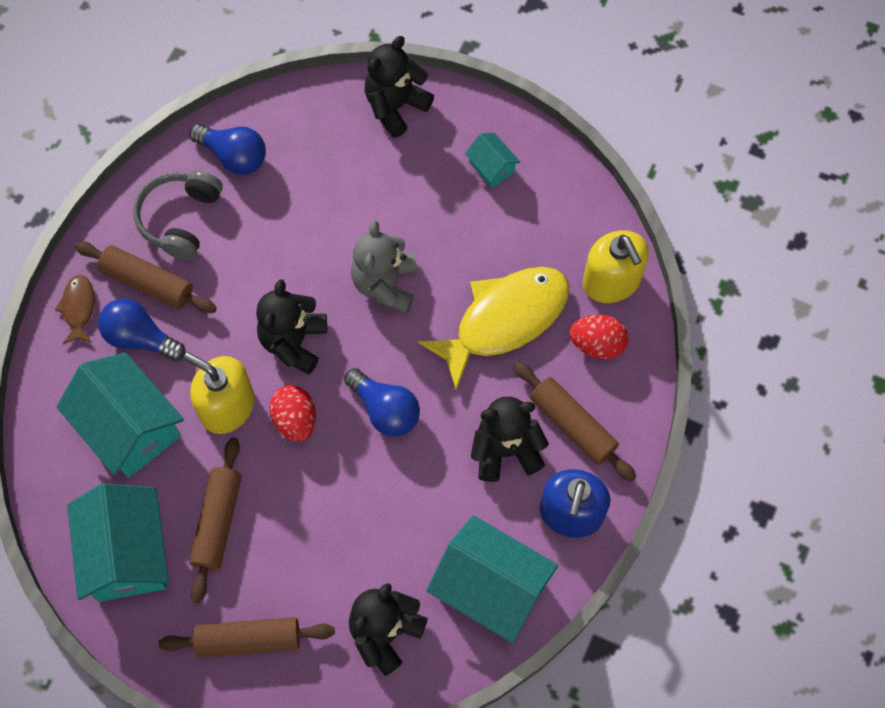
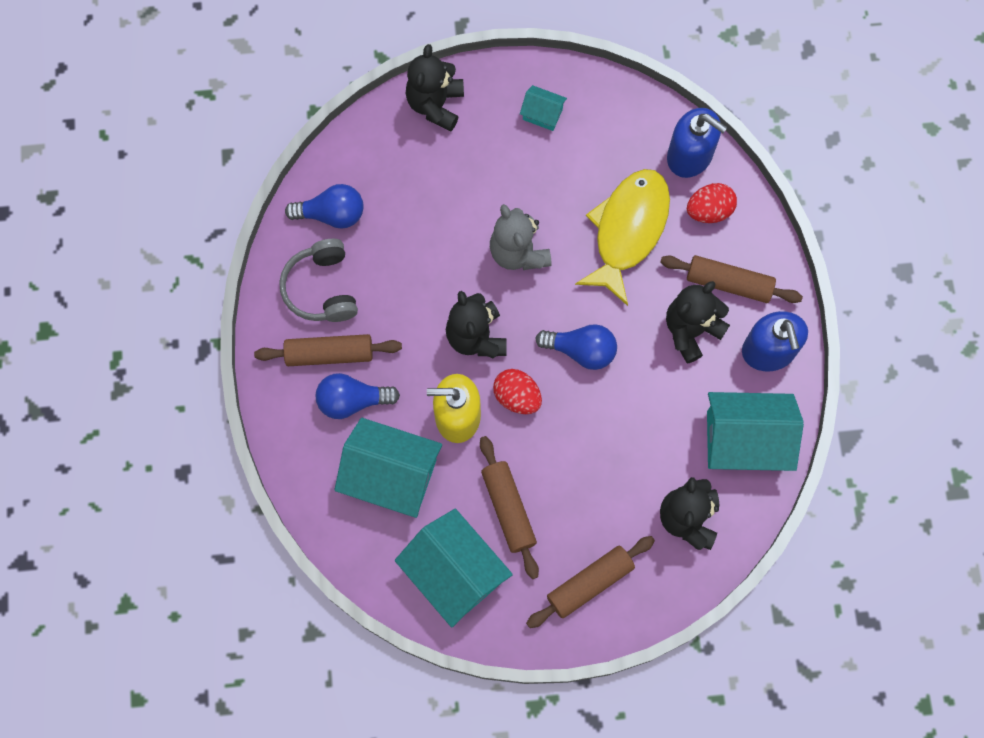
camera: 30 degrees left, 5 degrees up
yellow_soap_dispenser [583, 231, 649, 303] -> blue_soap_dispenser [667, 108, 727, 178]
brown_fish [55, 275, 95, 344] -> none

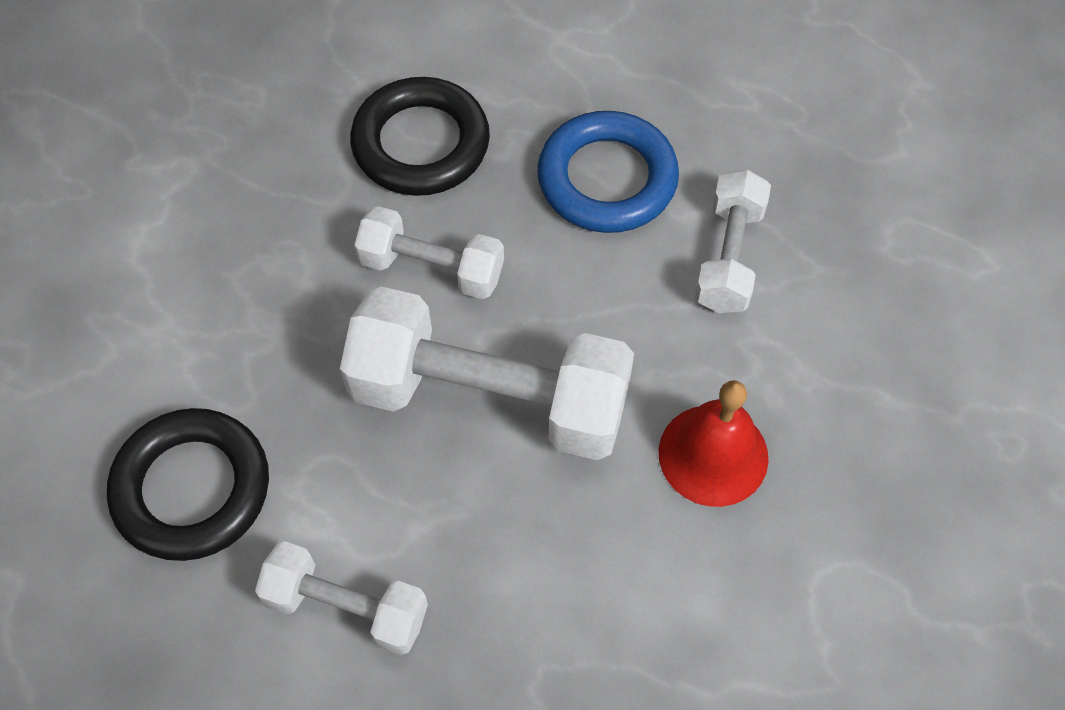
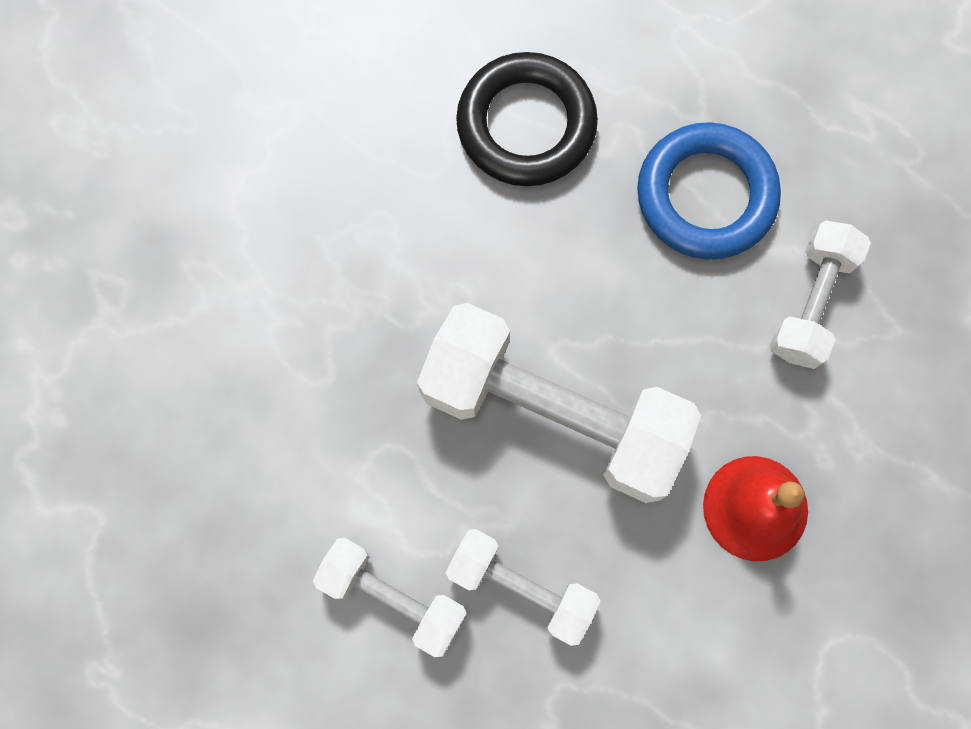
camera: 10 degrees right, 15 degrees up
white_dumbbell [354, 206, 504, 299] -> white_dumbbell [446, 529, 600, 646], shifted
black_ring [107, 408, 269, 561] -> none

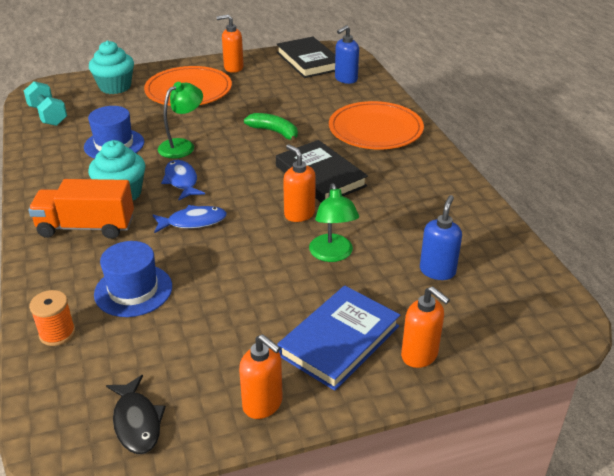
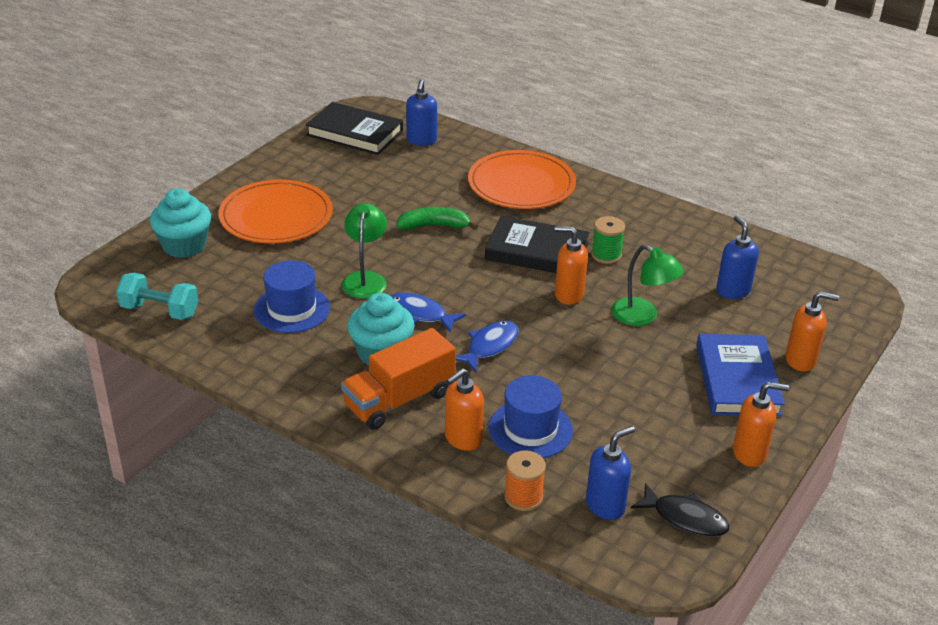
camera: 40 degrees left, 0 degrees up
orange_soap_dispenser [216, 14, 244, 73] -> orange_soap_dispenser [445, 368, 484, 451], shifted
none -> green_spool [591, 216, 625, 264]
none -> blue_soap_dispenser [586, 426, 635, 520]

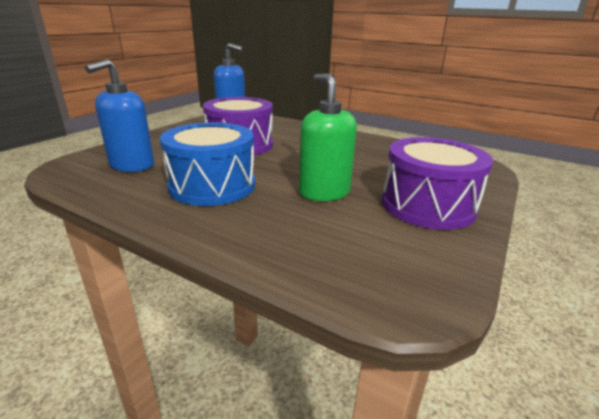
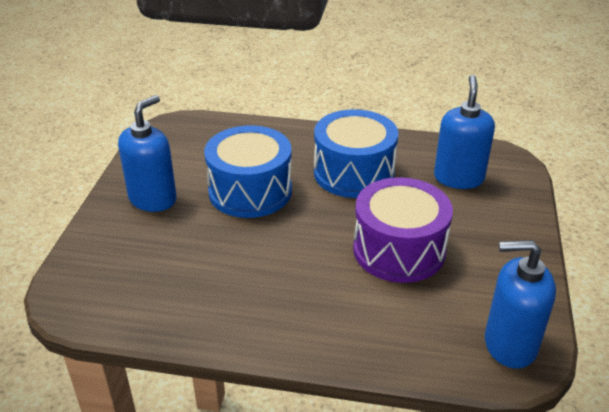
camera: 160 degrees right, 10 degrees up
green_soap_dispenser [299, 74, 357, 201] -> blue_drum [204, 125, 292, 218]
purple_drum [382, 137, 493, 230] -> blue_soap_dispenser [118, 95, 177, 212]

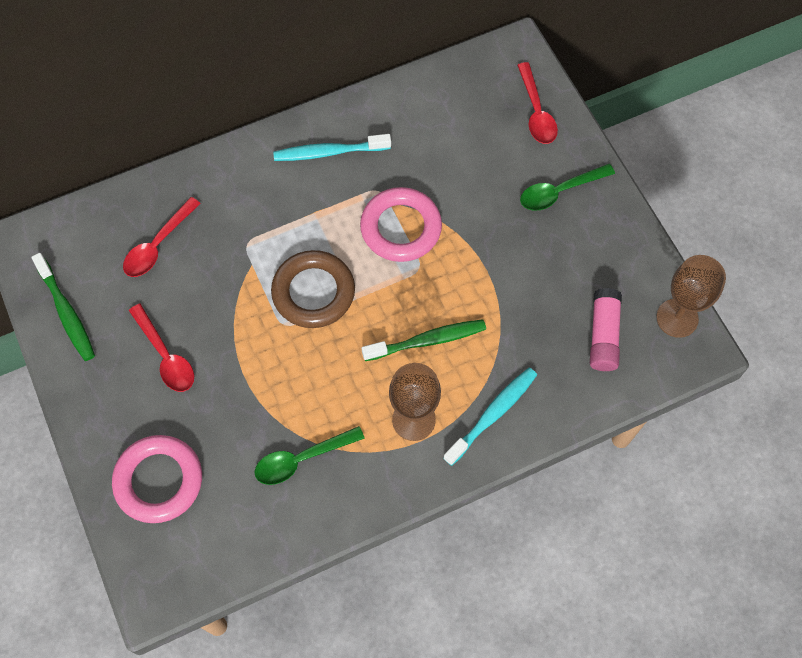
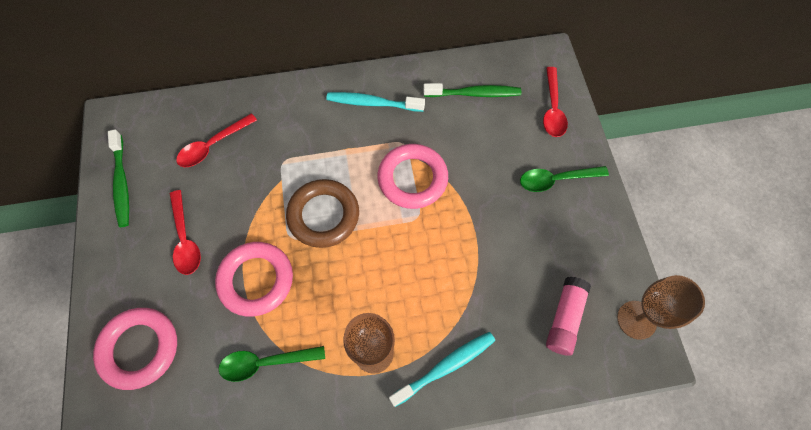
camera: 15 degrees right, 0 degrees up
green_toothbrush [362, 319, 486, 361] -> green_toothbrush [423, 83, 521, 97], shifted
none -> pink_ring [215, 242, 293, 317]

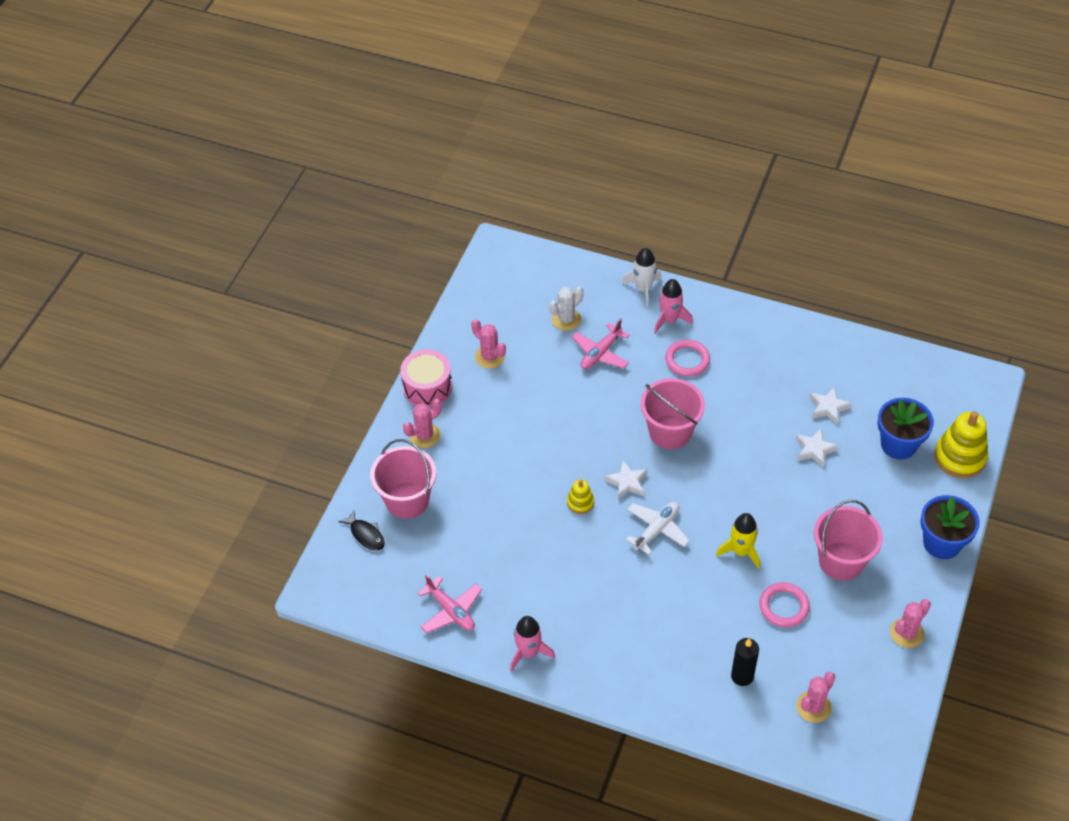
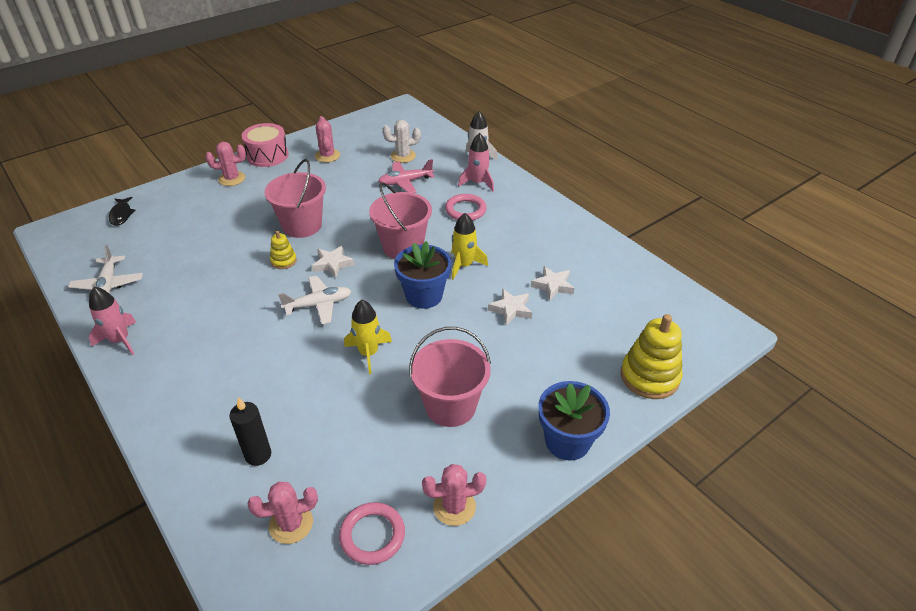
camera: 30 degrees right, 10 degrees down
blue_flower_pot [878, 398, 934, 460] -> blue_flower_pot [394, 241, 451, 309], shifted
pink_bucket [370, 439, 436, 519] -> pink_bucket [264, 159, 326, 238], shifted
pink_plane [418, 574, 482, 633] -> white_plane [68, 245, 143, 294]
pink_ring [759, 582, 810, 627] -> pink_ring [339, 502, 405, 565], shifted
none -> yellow_rocket [452, 213, 488, 280]

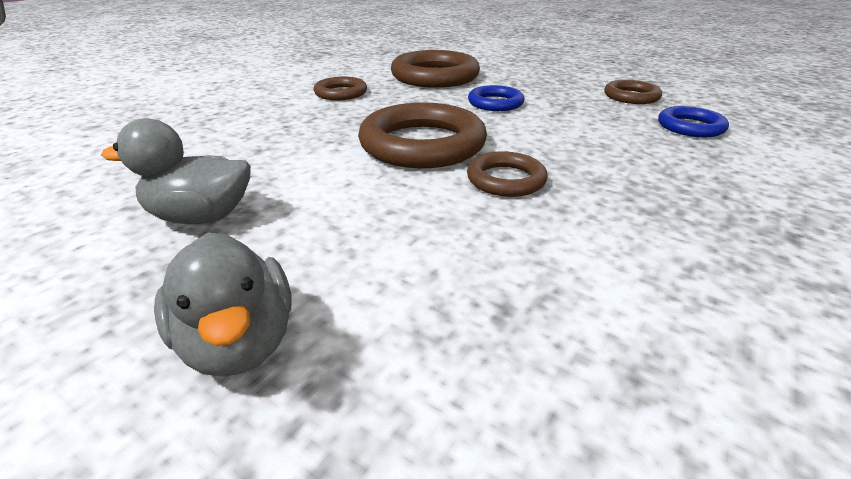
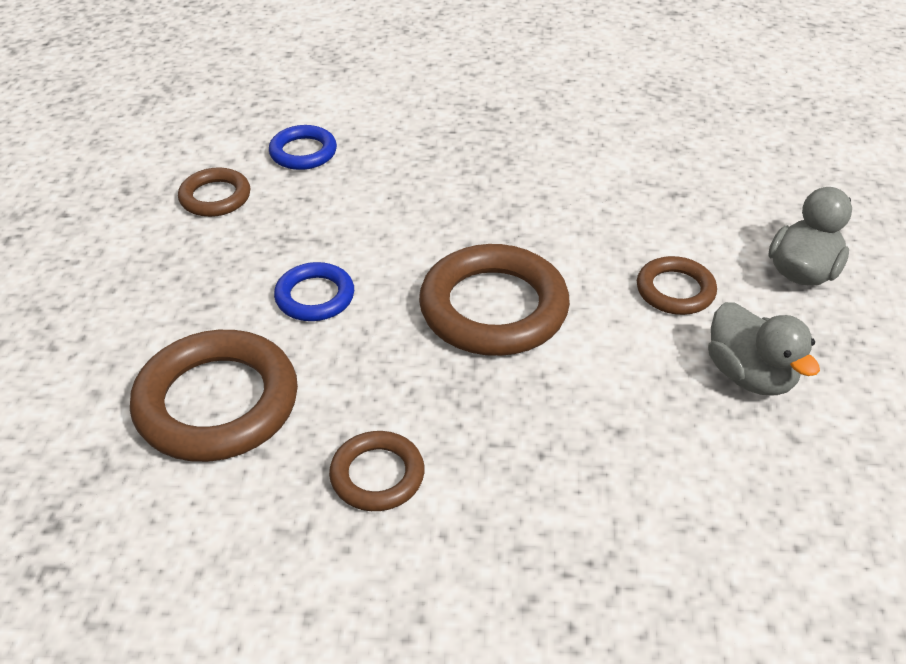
camera: 120 degrees left, 10 degrees up
brown_ring [467, 151, 548, 197] -> brown_ring [637, 256, 717, 315], shifted

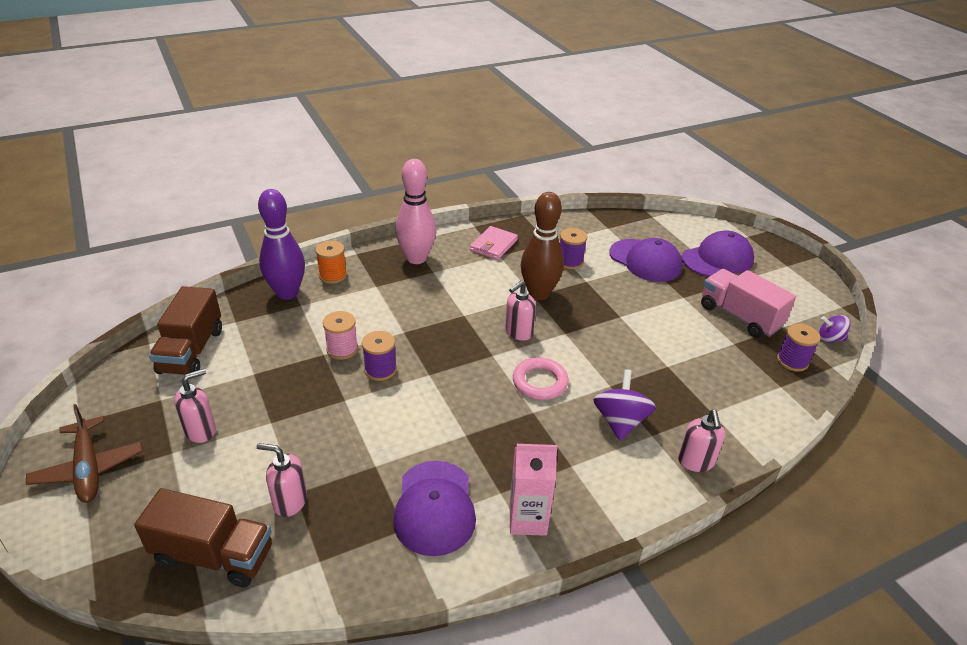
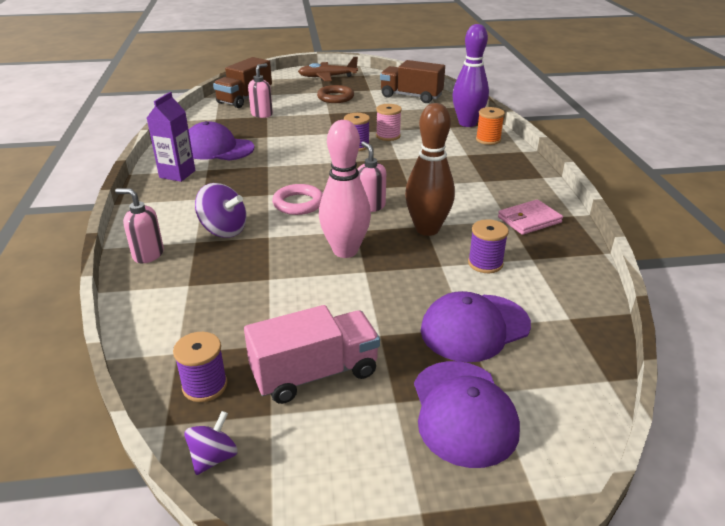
camera: 110 degrees right, 5 degrees down
pink_bowling_pin [395, 159, 436, 264] -> pink_bowling_pin [319, 120, 371, 258], shifted
pink_wallet [470, 226, 518, 260] -> pink_wallet [498, 199, 563, 235], 75 degrees counterclockwise
pink_soap_dispenser [174, 369, 216, 443] -> brown_ring [317, 85, 354, 103]
pink_carton [510, 444, 557, 536] -> purple_carton [147, 92, 195, 182]

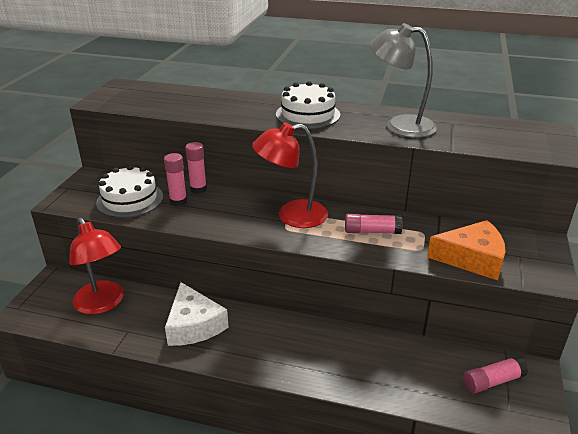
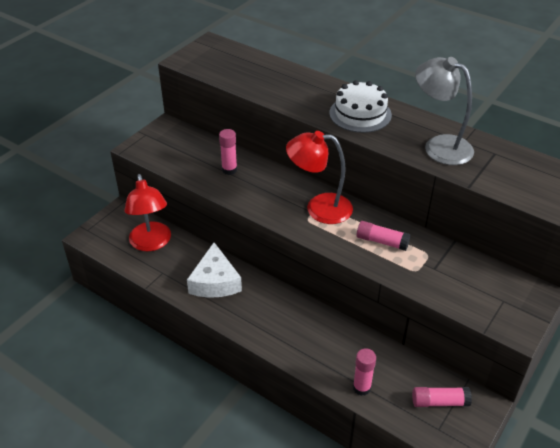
camera: 20 degrees right, 10 degrees up
pink_glue_stick [185, 142, 207, 194] -> pink_glue_stick [353, 348, 376, 396], shifted
white_cake [96, 165, 163, 218] -> none
orange_cheese [427, 220, 506, 280] -> none

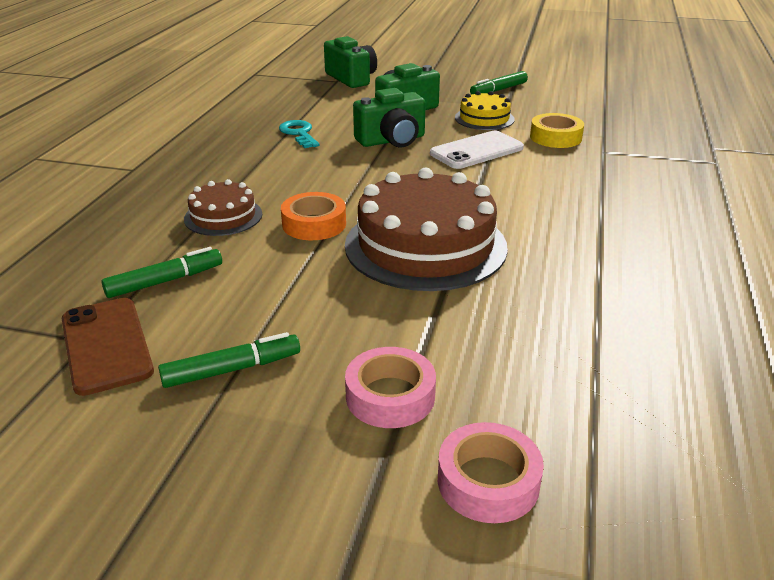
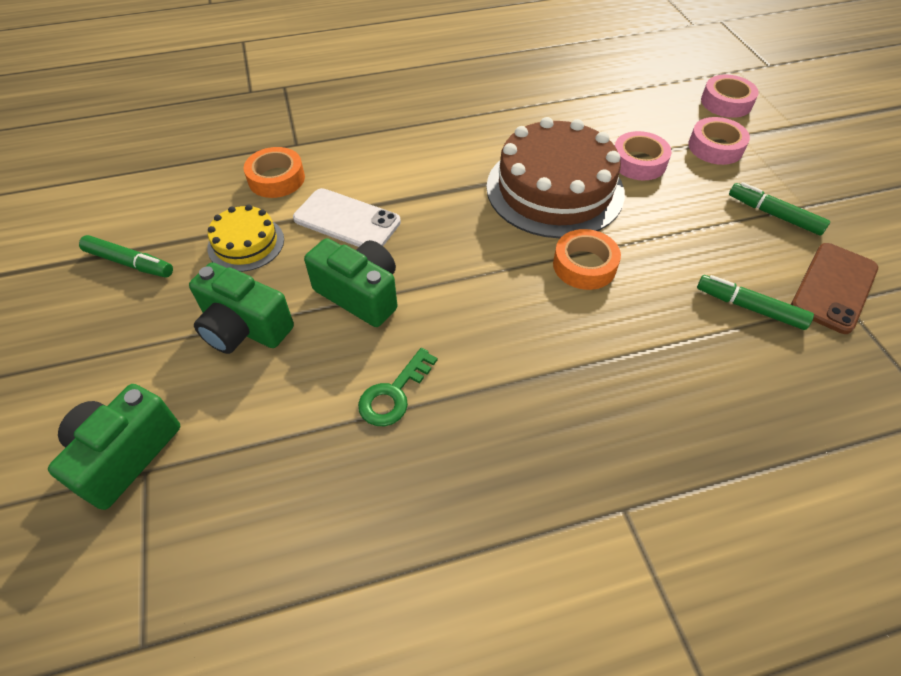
camera: 120 degrees left, 20 degrees up
yellow_tape [530, 113, 584, 148] -> orange_tape [244, 147, 305, 198]
turquoise_key [279, 120, 320, 148] -> green_key [358, 348, 437, 426]
brown_cake [184, 179, 262, 236] -> none
none -> pink_tape [615, 131, 672, 180]

